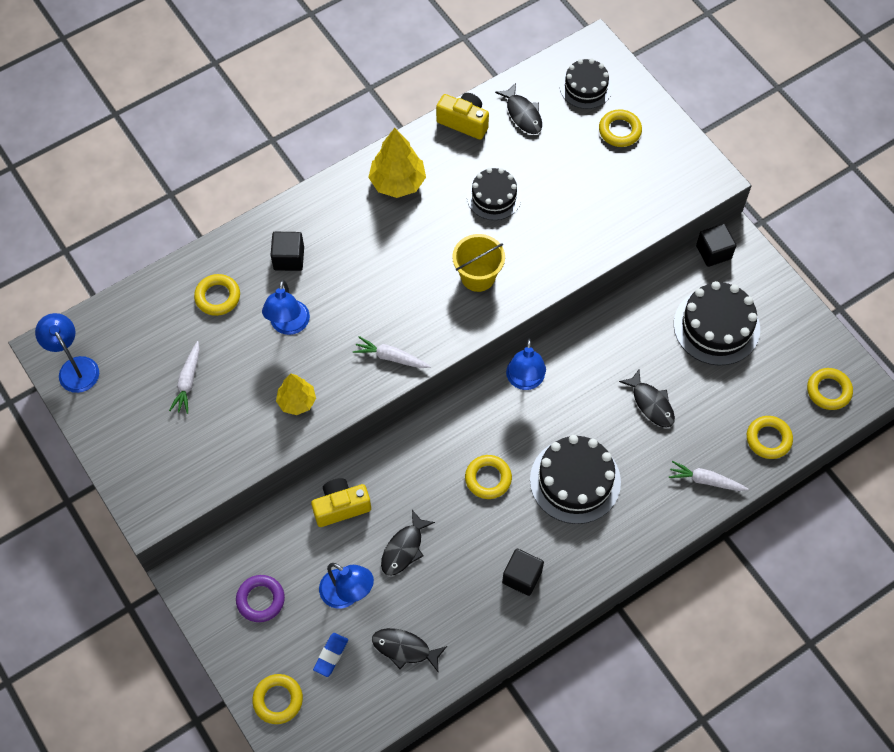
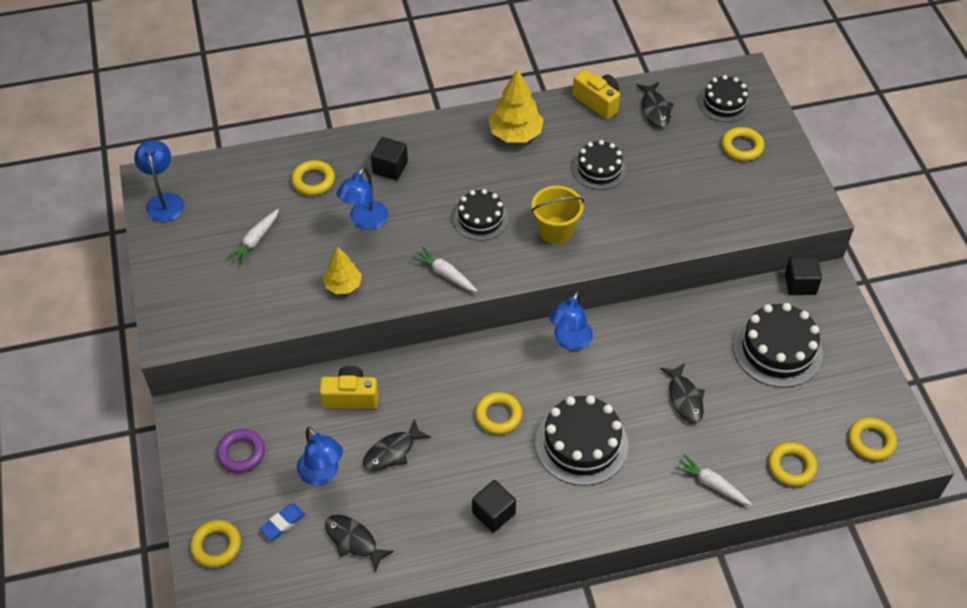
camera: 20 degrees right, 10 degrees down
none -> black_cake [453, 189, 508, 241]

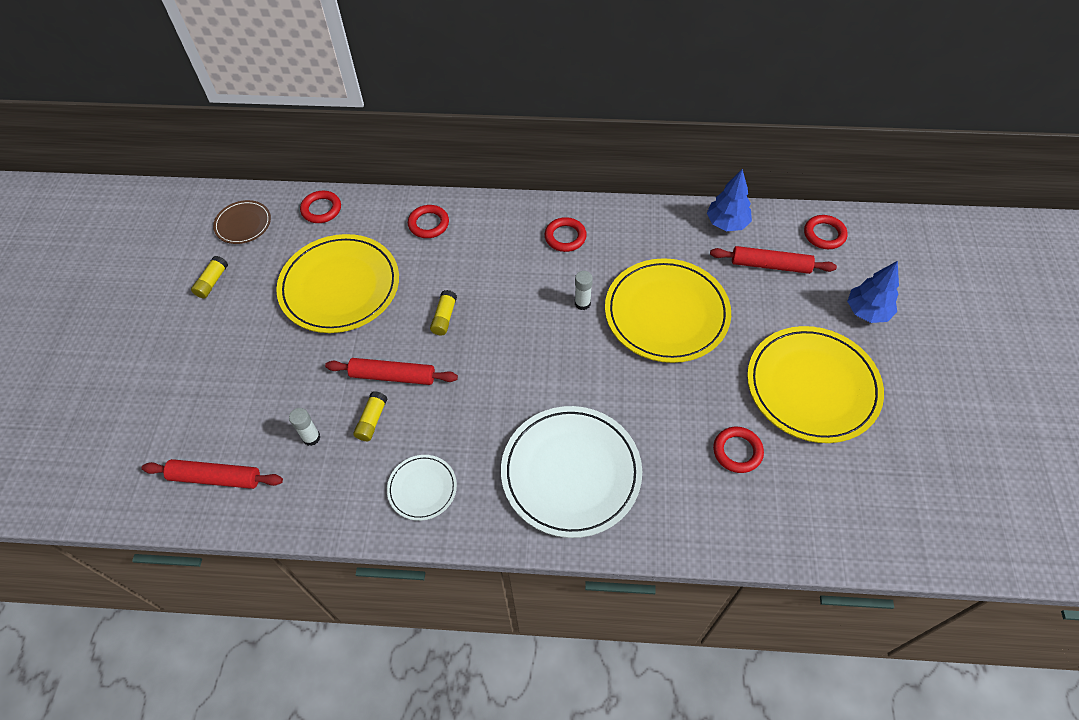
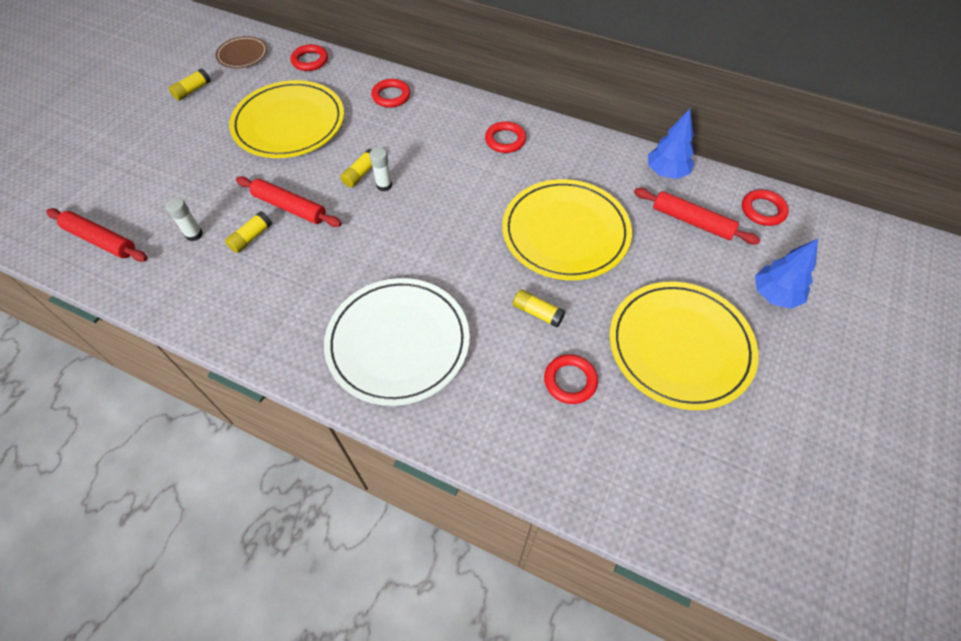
camera: 20 degrees right, 0 degrees up
white_glue_stick [575, 271, 593, 310] -> white_glue_stick [369, 148, 392, 191], shifted
white_plate [387, 455, 457, 521] -> none
none -> yellow_glue_stick [513, 289, 565, 327]

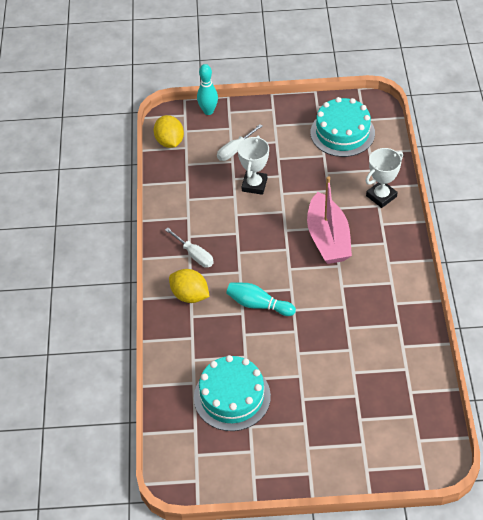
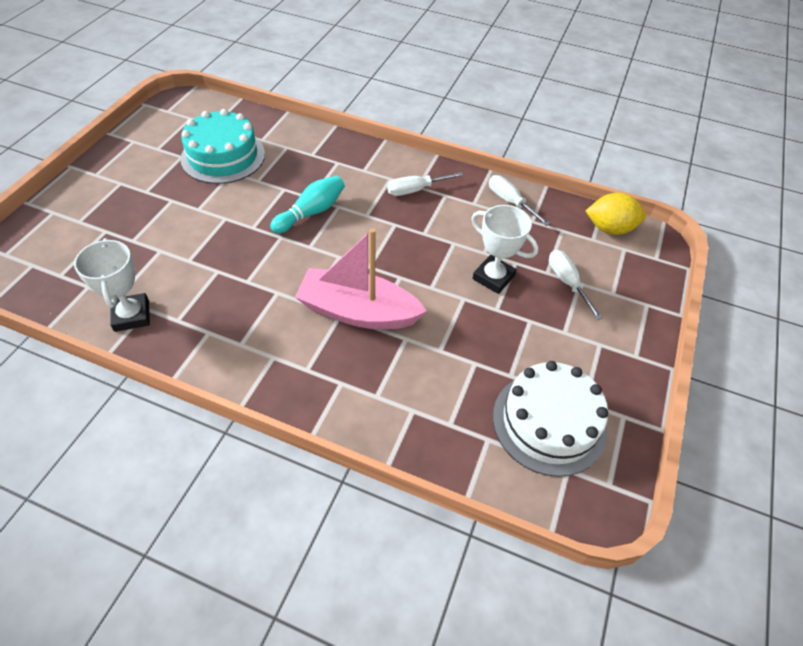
camera: 110 degrees right, 0 degrees up
turquoise_bowling_pin [197, 64, 218, 115] -> none
turquoise_cake [311, 97, 375, 157] -> white_cake [493, 361, 608, 477]
white_trophy [366, 148, 403, 208] -> white_trophy [74, 238, 150, 332], shifted
yellow_lemon [169, 269, 210, 303] -> none
none -> white_screwdriver [489, 175, 550, 226]

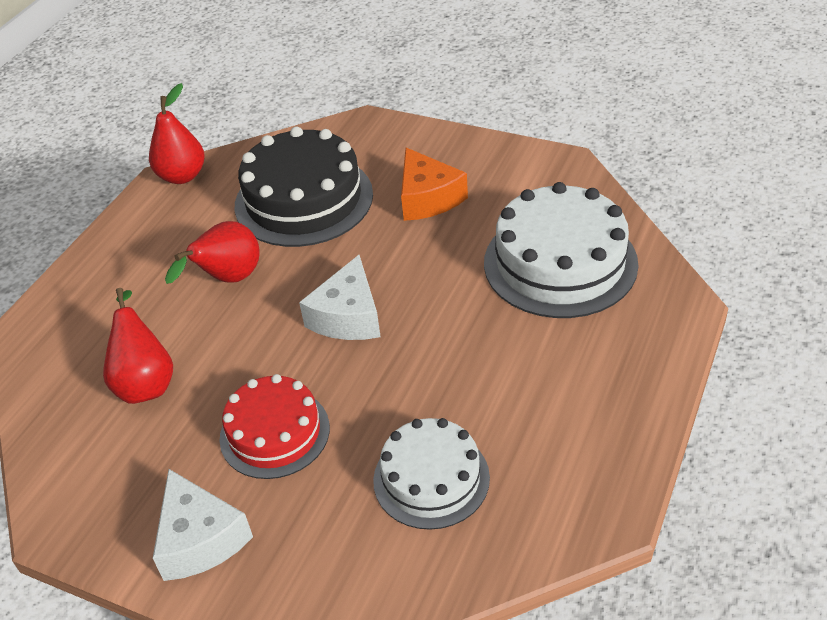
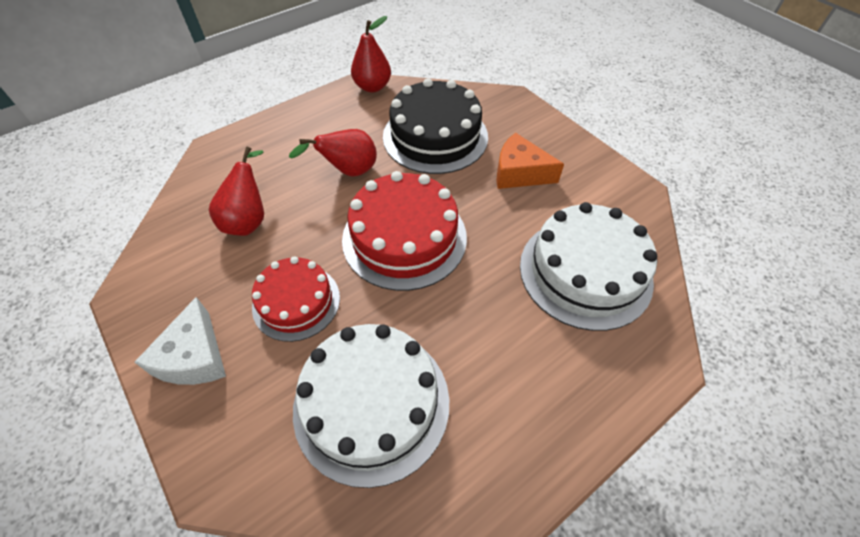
camera: 25 degrees right, 10 degrees up
orange_cheese [401, 148, 468, 221] -> orange_cheese [496, 133, 564, 189], 105 degrees clockwise
white_cheese [299, 255, 381, 340] -> red_cake [342, 171, 467, 291]
white_cake [373, 418, 490, 530] -> white_cake [293, 324, 449, 488], x1.57

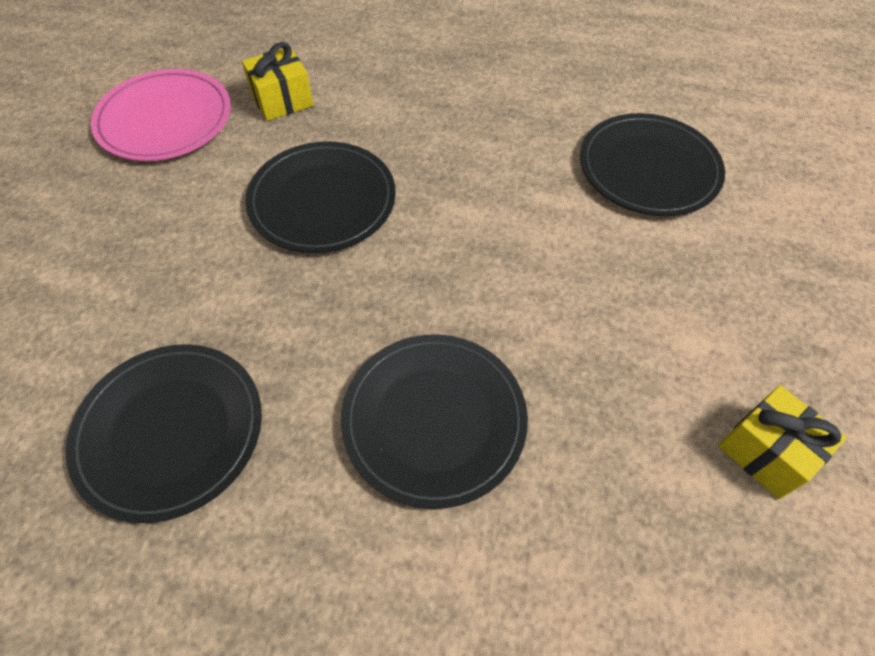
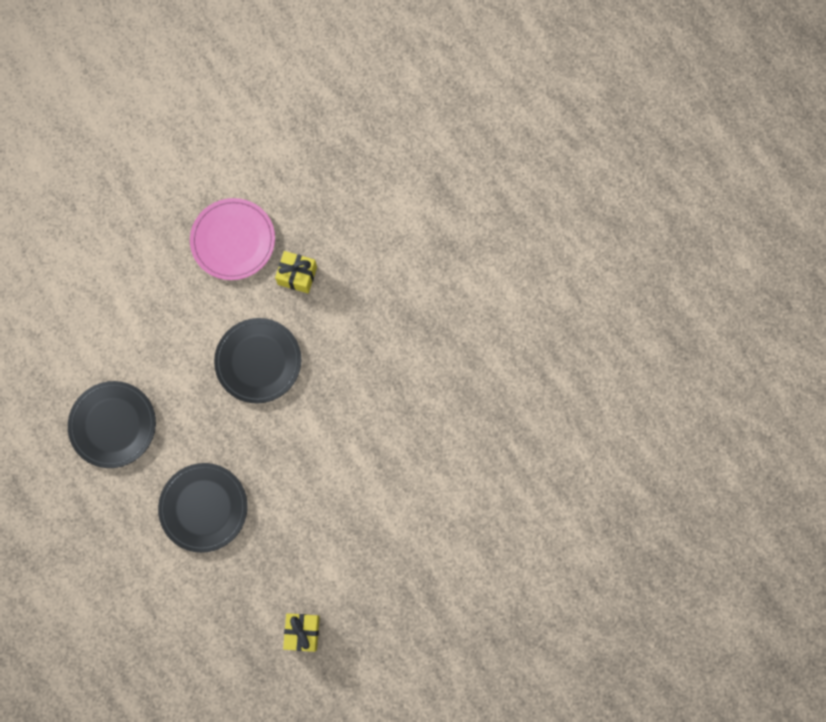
camera: 45 degrees right, 20 degrees up
black_plate [580, 113, 725, 216] -> none

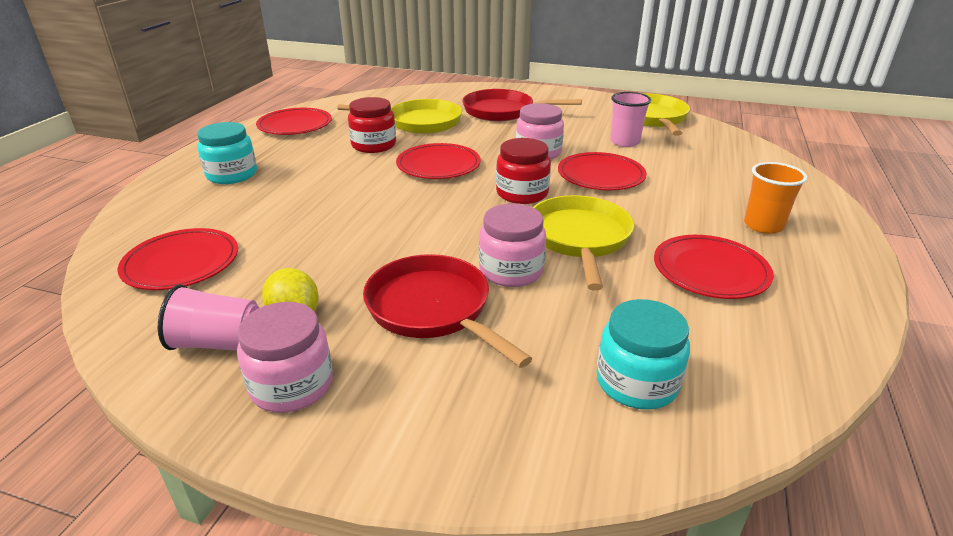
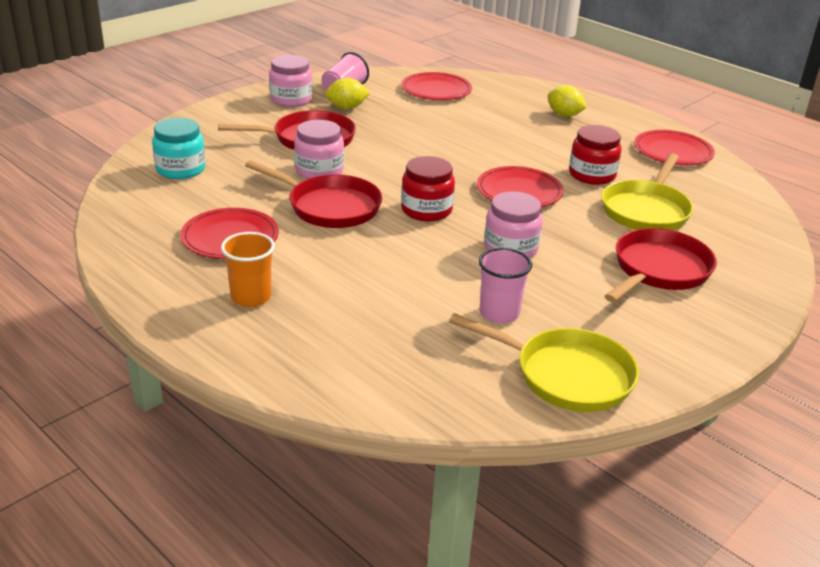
camera: 115 degrees right, 0 degrees up
turquoise_jar [197, 122, 257, 184] -> yellow_lemon [548, 85, 587, 117]
red_plate [558, 152, 646, 190] -> none
yellow_pan [533, 195, 634, 291] -> red_pan [245, 160, 382, 228]

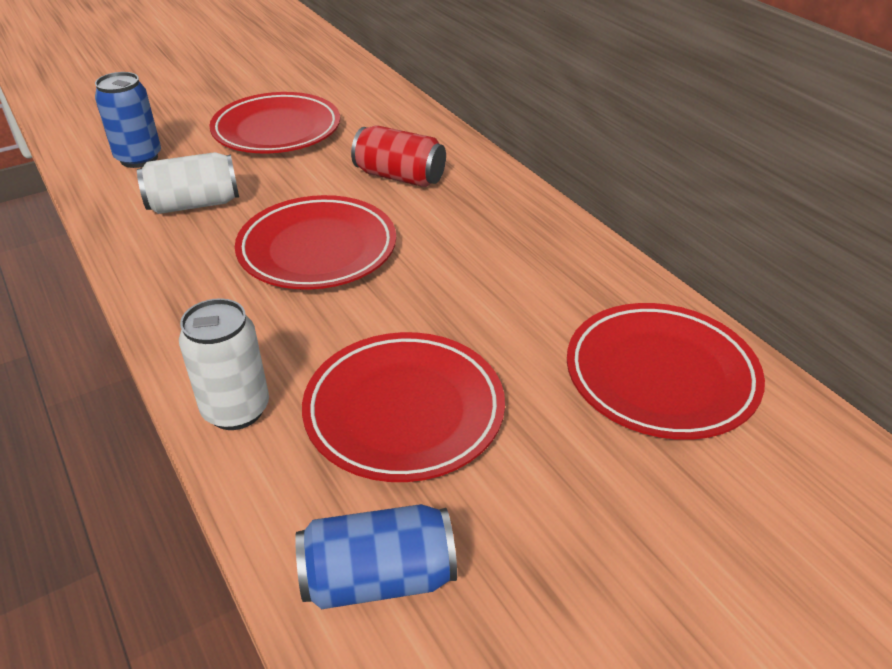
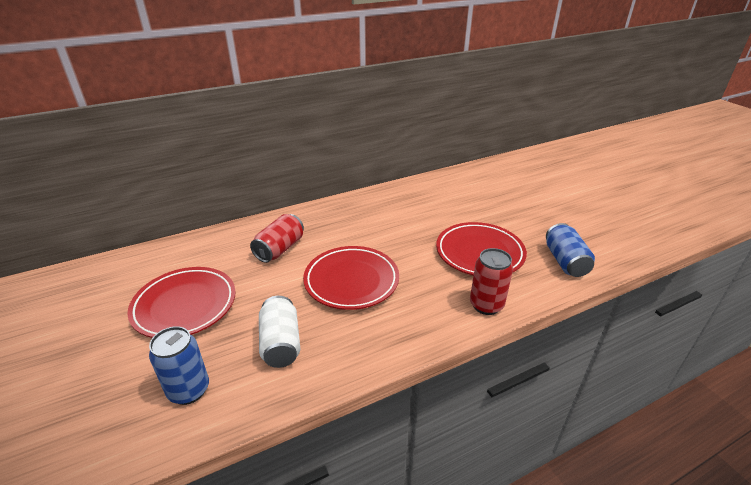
camera: 85 degrees left, 5 degrees down
white_can [179, 298, 269, 430] -> red_can [470, 248, 513, 315]
red_plate [567, 303, 765, 440] -> none

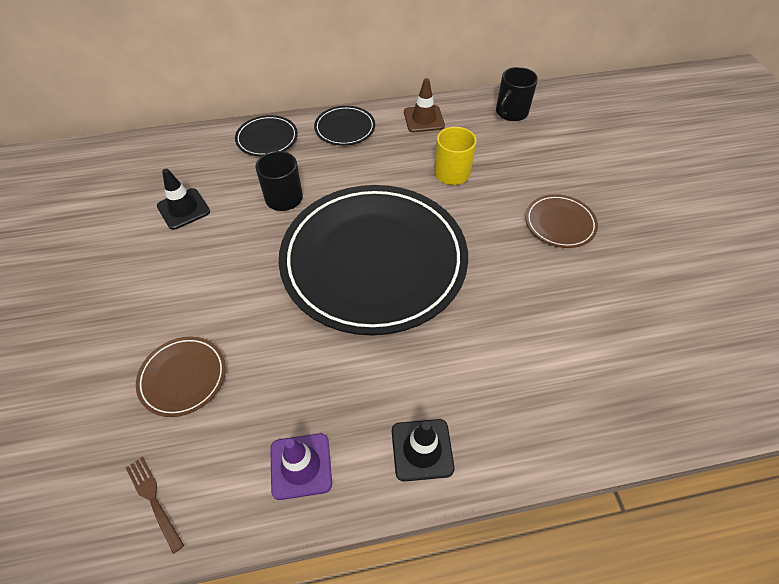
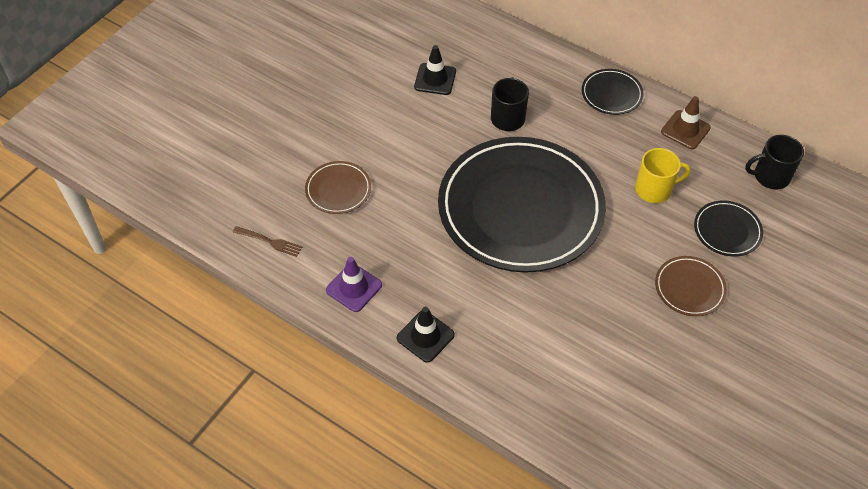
camera: 45 degrees right, 0 degrees up
black_plate [235, 115, 298, 156] -> black_plate [694, 200, 763, 257], shifted
brown_fork [126, 457, 184, 554] -> brown_fork [233, 226, 302, 257], 105 degrees clockwise

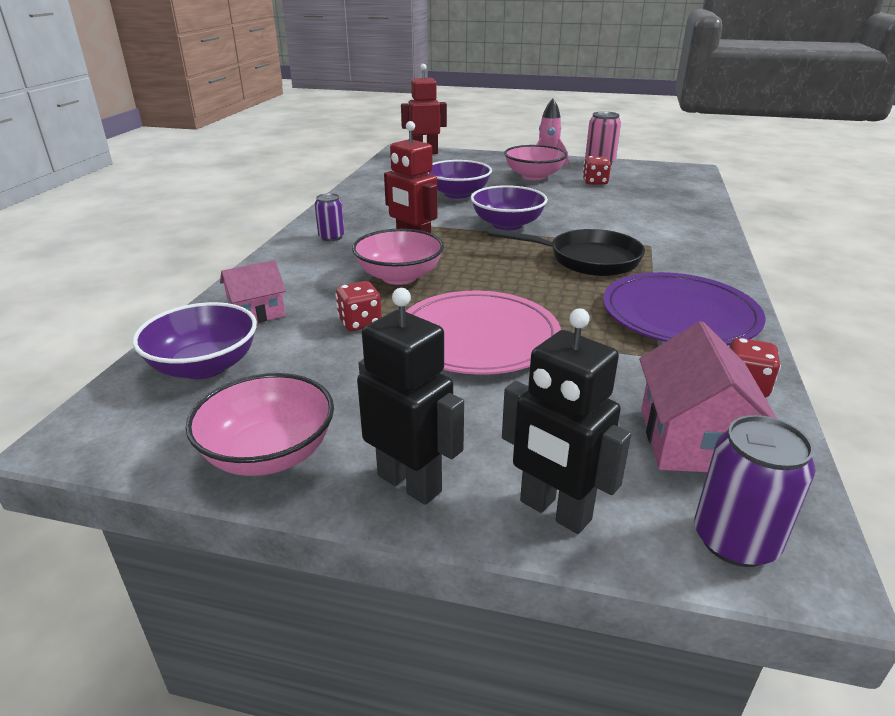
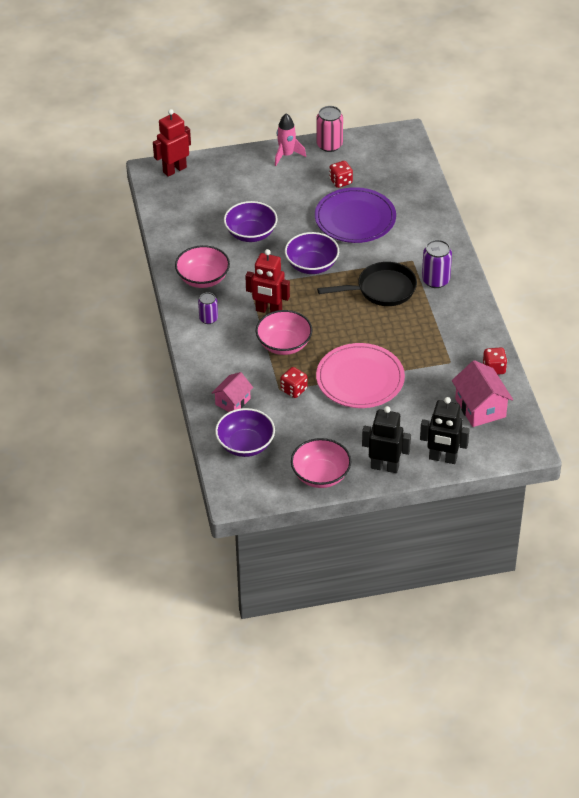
camera: 25 degrees left, 15 degrees up
pink_bowl [504, 145, 568, 180] -> pink_bowl [175, 245, 230, 288], shifted
purple_plate [603, 272, 766, 345] -> purple_plate [315, 187, 396, 243], shifted
purple_can [694, 415, 816, 567] -> purple_can [422, 240, 452, 288], shifted

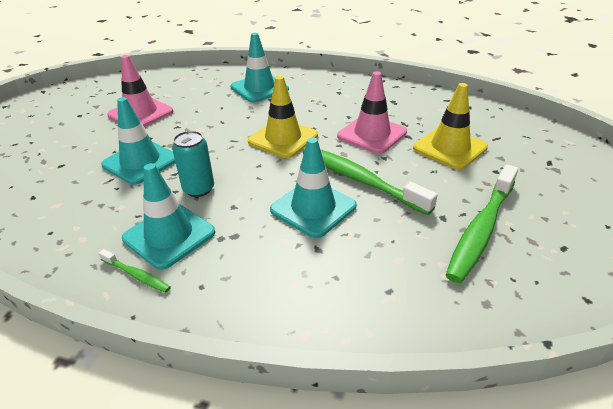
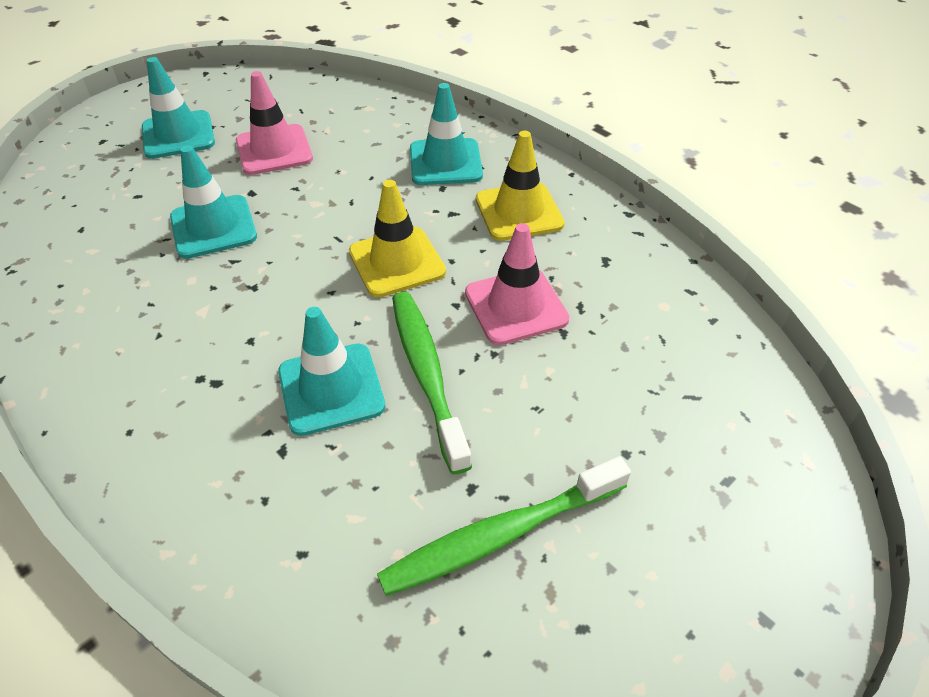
camera: 30 degrees right, 10 degrees up
yellow_traffic_cone [413, 83, 488, 170] -> yellow_traffic_cone [476, 131, 565, 241], shifted
turquoise_can [172, 131, 214, 197] -> none
turquoise_traffic_cone [122, 163, 215, 270] -> turquoise_traffic_cone [142, 57, 215, 159], shifted
green_toothbrush [98, 249, 171, 293] -> none

